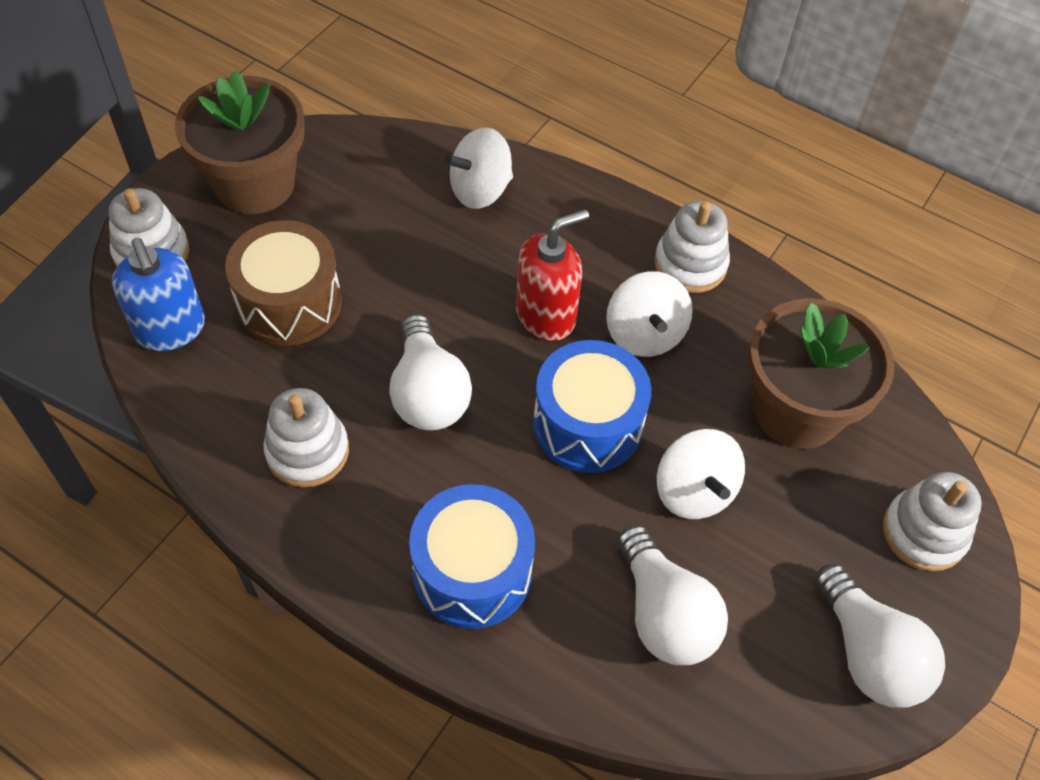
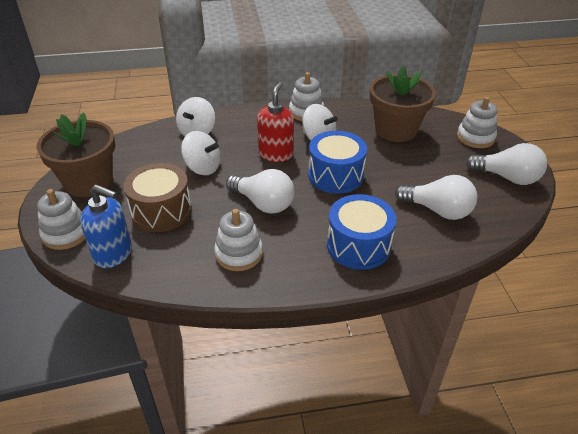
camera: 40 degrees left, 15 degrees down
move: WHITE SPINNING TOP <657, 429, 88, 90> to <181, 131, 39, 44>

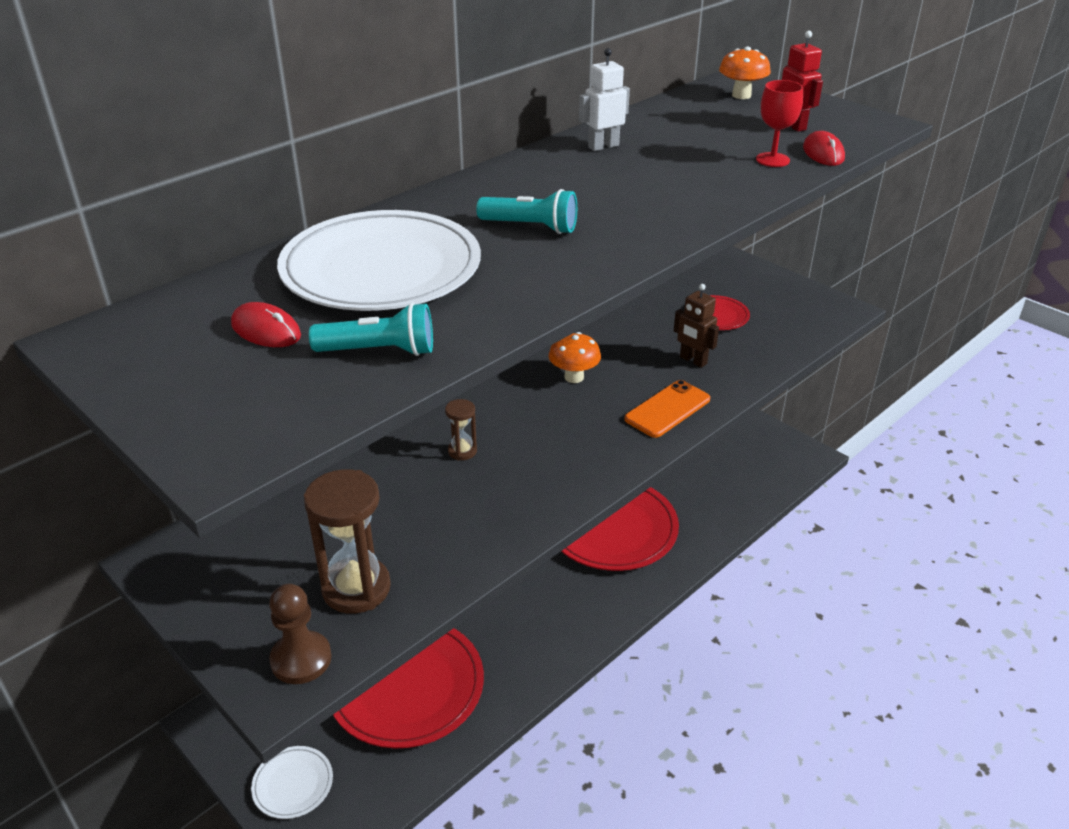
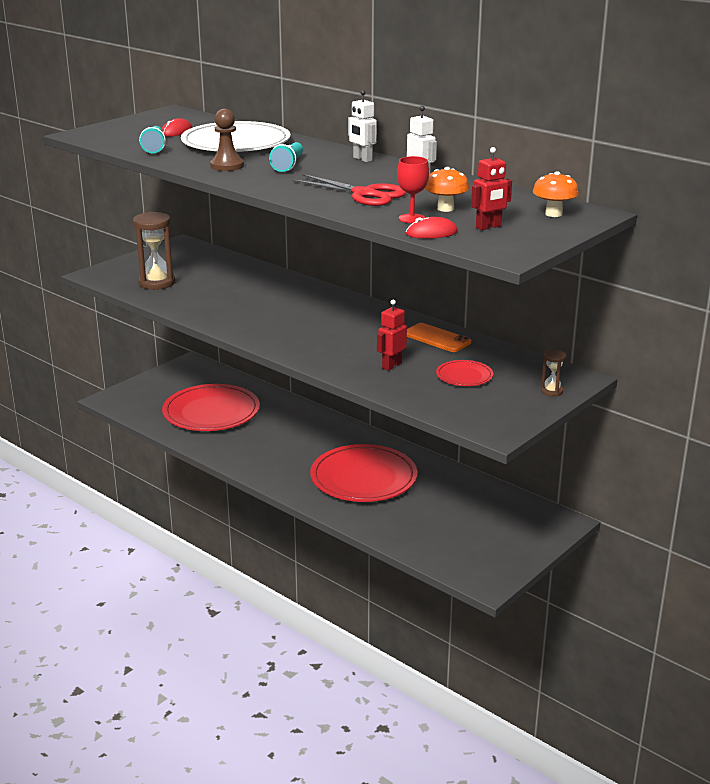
camera: 85 degrees right, 10 degrees down
delete: WHITE PLATE <251, 746, 82, 73>
insert: RED SCISSORS <292, 174, 115, 32>; WHITE ROBOT <348, 90, 29, 72>
move: BROWN PAWN <269, 584, 63, 100> to <210, 109, 34, 62>; BROWN HOURGLASS <445, 399, 32, 62> to <541, 350, 25, 47>; ORANGE MUSHROOM <549, 332, 52, 51> to <425, 167, 44, 45>; ORANGE PHONE <624, 380, 86, 58> to <407, 323, 64, 29>
recolor: BROWN ROBOT <674, 284, 45, 84> to RED ROBOT <377, 300, 30, 71>

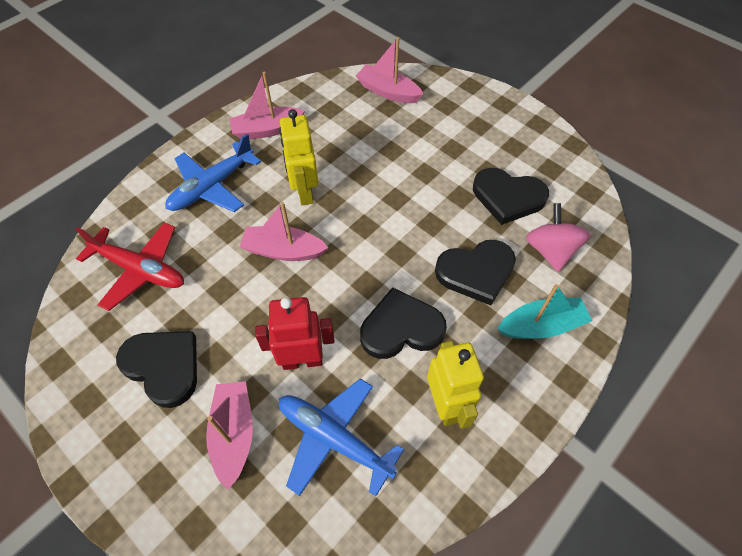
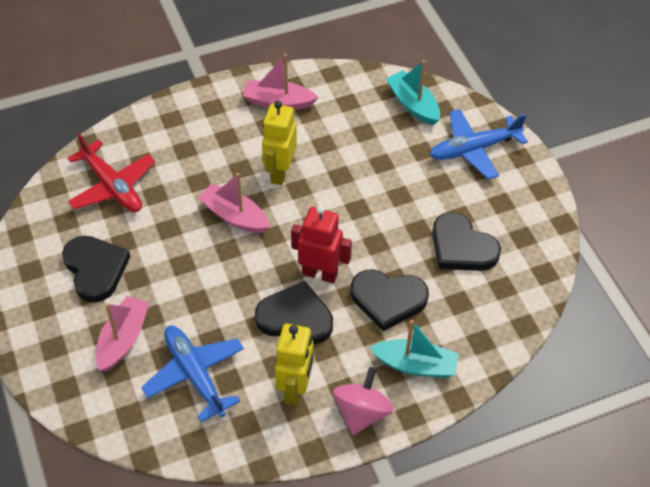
camera: 25 degrees right, 5 degrees down
move: BLUE PLANE <165, 134, 96, 78> to <430, 109, 98, 70>; RED ROBOT <255, 297, 80, 73> to <291, 205, 61, 78>; PINK SPINNING TOP <526, 203, 65, 69> to <333, 367, 61, 68>
recolor: PINK BOAT <356, 37, 67, 66> to TURQUOISE BOAT <386, 60, 54, 65>

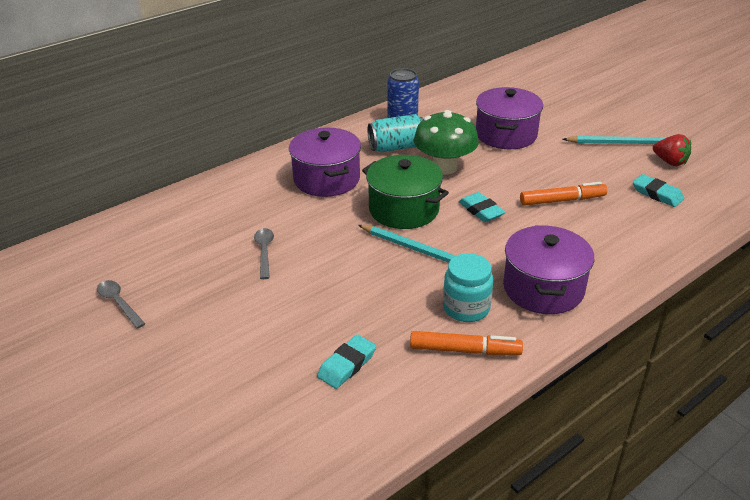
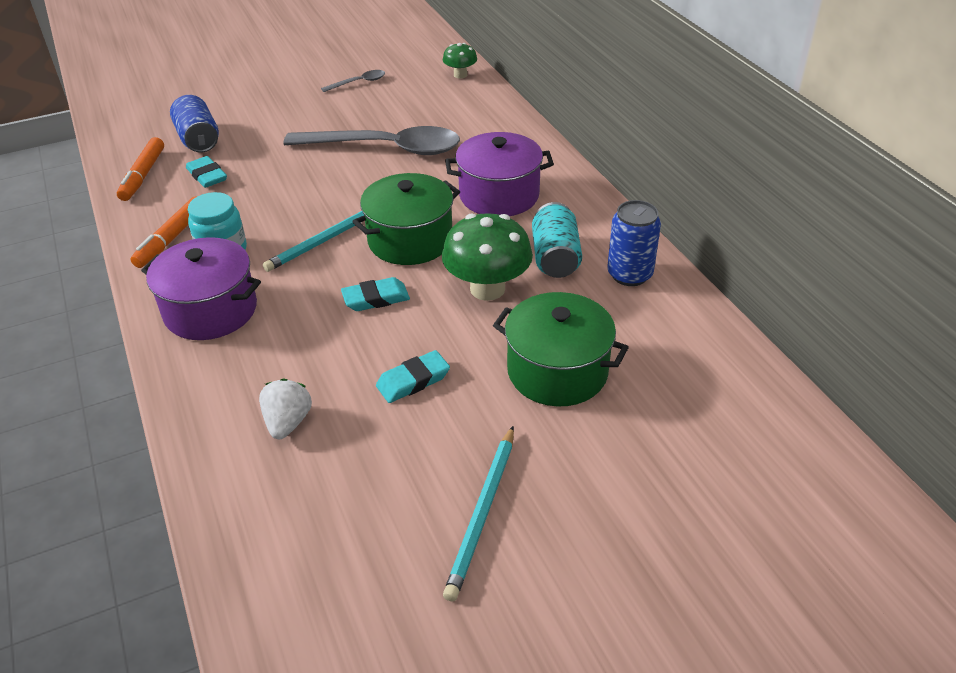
camera: 105 degrees right, 5 degrees up
delete: RED STRAWBERRY <653, 134, 38, 32>
insert: BLUE CAN <170, 95, 49, 58>; WHITE STRAWBERRY <259, 378, 53, 61>; GREEN MUSHROOM <443, 43, 34, 36>
move: ORANGE MARKER <520, 182, 87, 24> to <117, 137, 47, 64>; TURQUOISE ERASER <633, 174, 51, 33> to <376, 350, 74, 53>
recolor: PURPLE POT <476, 87, 67, 62> to GREEN POT <493, 292, 136, 115>
resize: GREY SPOON <254, 228, 20, 51> = <284, 126, 176, 29> x2.38

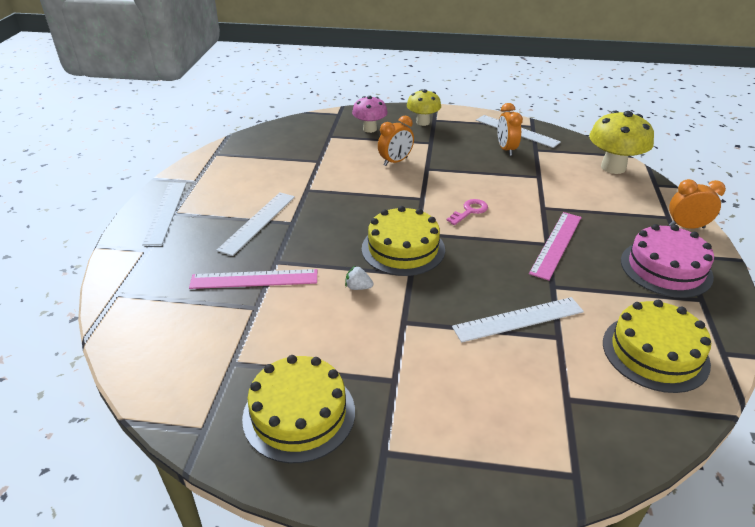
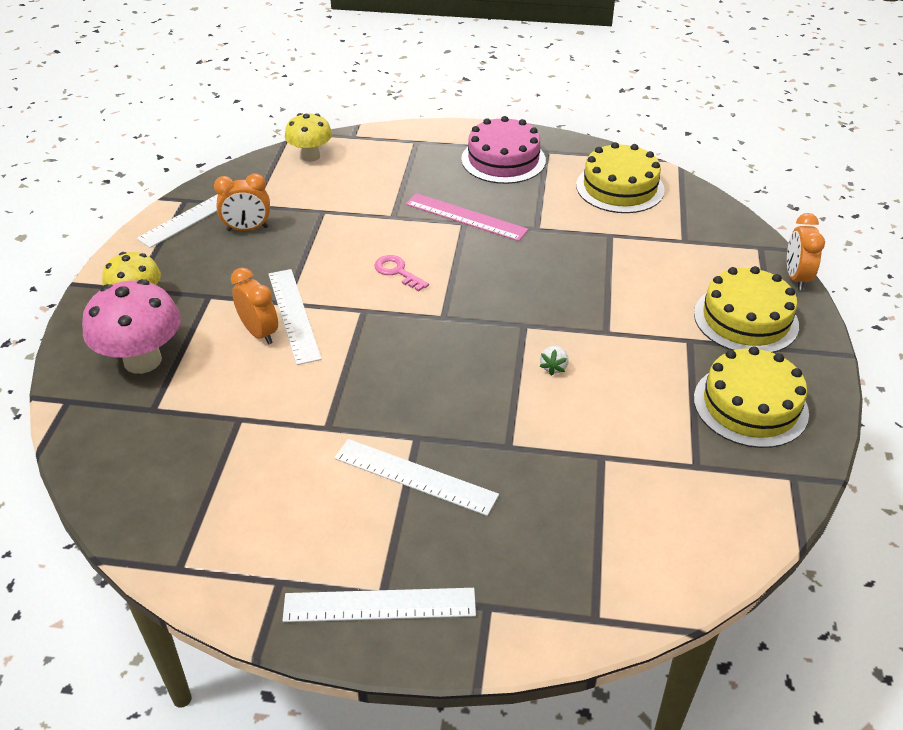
camera: 90 degrees left, 5 degrees up
delete: PINK RULER <189, 269, 128, 20>
move: YELLOW CAKE <362, 206, 83, 70> to <694, 266, 105, 87>; WHITE RULER <452, 297, 132, 46> to <269, 269, 53, 96>; ORANGE CLOCK <669, 179, 57, 50> to <787, 213, 38, 77>
resize: PINK MUSHROOM <352, 96, 36, 37> = <82, 279, 99, 95> x1.55; YELLOW MUSHROOM <589, 111, 65, 63> = <285, 113, 47, 49> x0.65

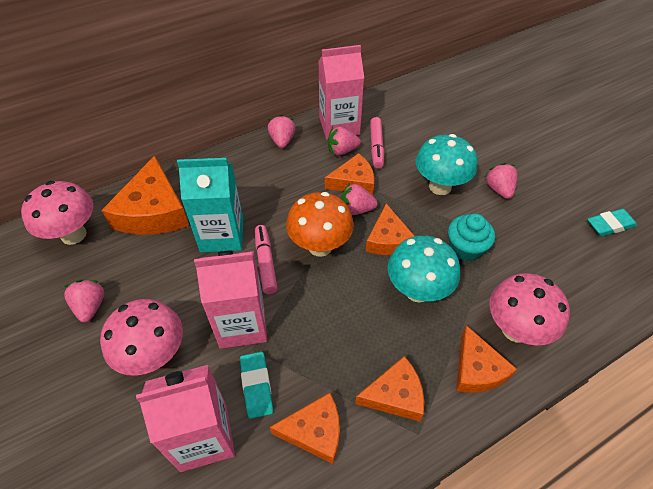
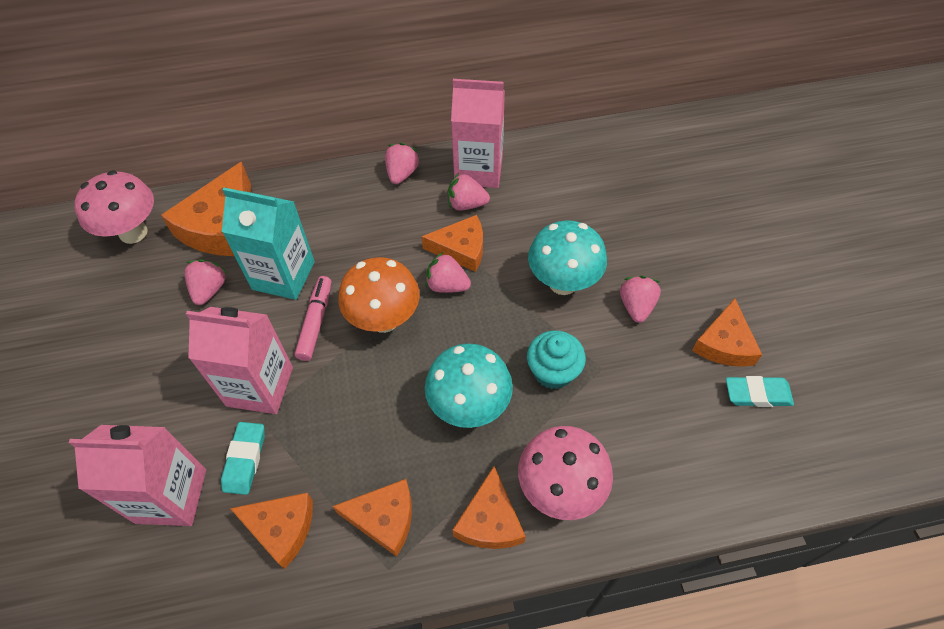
camera: 20 degrees right, 5 degrees up
delete: PINK MUSHROOM <100, 299, 83, 77>; PINK MARKER <370, 117, 14, 51>
move: PINK STRAWBERRY <64, 280, 41, 42> to <184, 259, 43, 46>; ORANGE CHEESE <366, 203, 48, 52> to <692, 298, 70, 69>

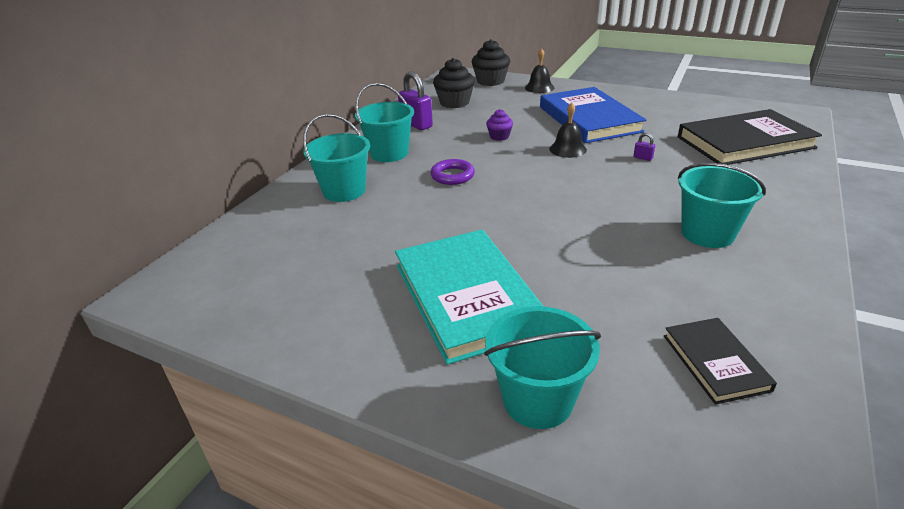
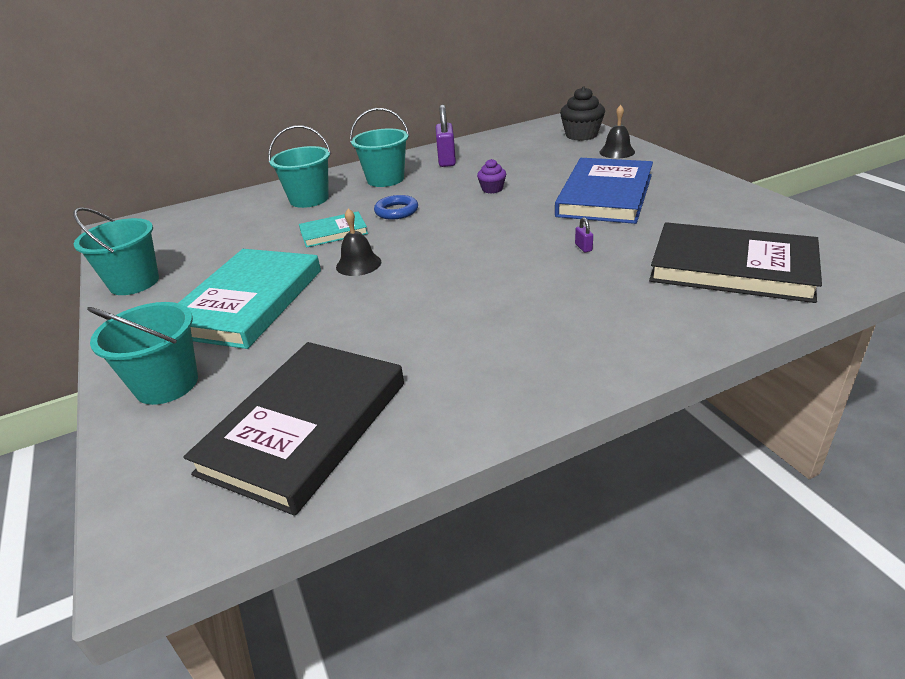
camera: 40 degrees right, 0 degrees up
delete: BLACK CUPCAKE <433, 58, 42, 50>
insert: TURQUOISE BOOK <299, 211, 69, 37>
move: BLACK BELL <549, 102, 38, 56> to <336, 208, 45, 68>; TURQUOISE BUCKET <678, 163, 88, 85> to <73, 207, 86, 88>
recolor: PURPLE RING <430, 159, 45, 26> to BLUE RING <374, 195, 44, 25>
resize: BLACK BOOK <664, 318, 113, 87> = <183, 342, 221, 174> x1.95

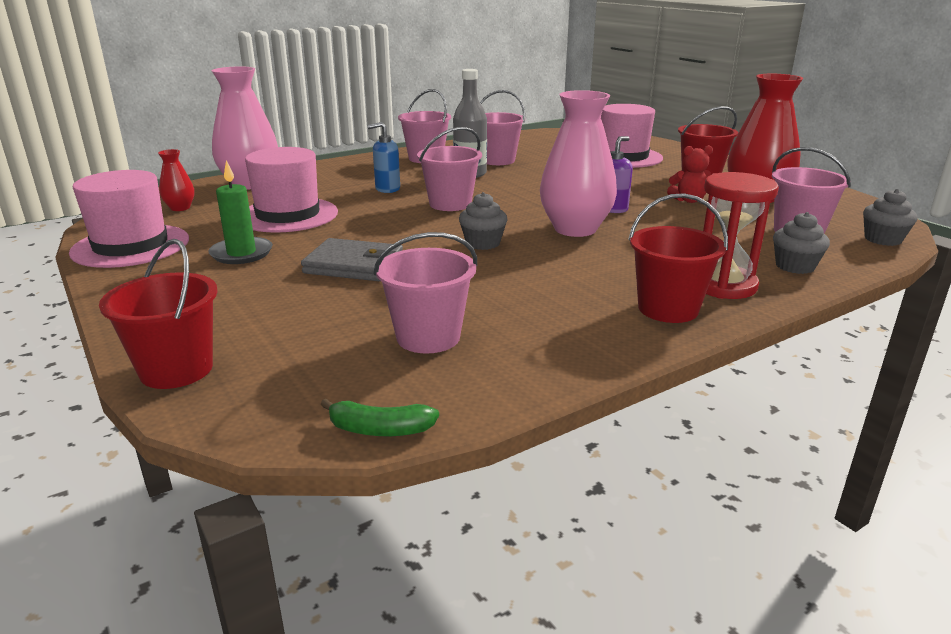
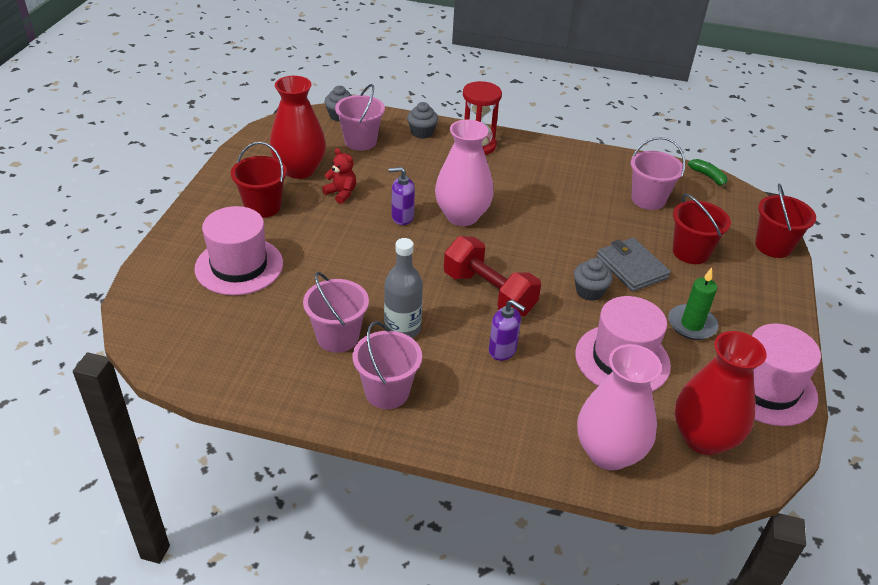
camera: 135 degrees left, 15 degrees up
move: GREY CUPCAKE <459, 192, 48, 58> to <574, 258, 39, 43>; RED BUCKET <628, 193, 100, 130> to <673, 194, 58, 70>
replace: PINK BUCKET <417, 127, 65, 84> to RED DUMBBELL <444, 236, 97, 80>
recolor: BLUE SOAP DISPENSER <367, 122, 33, 71> to PURPLE SOAP DISPENSER <489, 300, 36, 61>
resize: RED VASE <158, 149, 36, 62> = <675, 331, 92, 124> x2.13

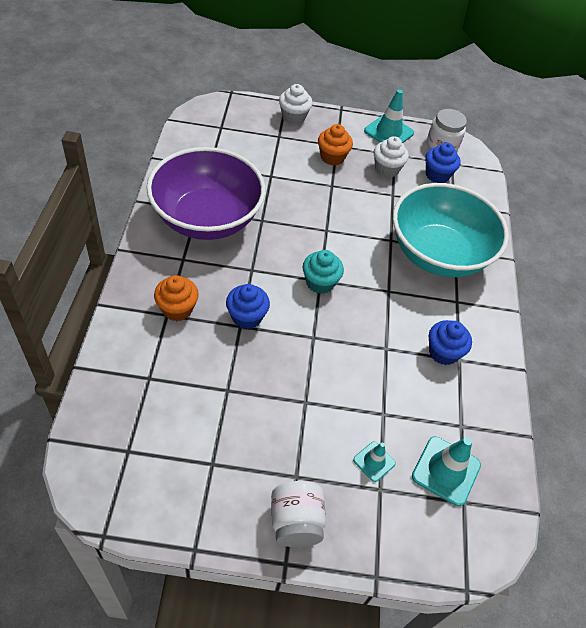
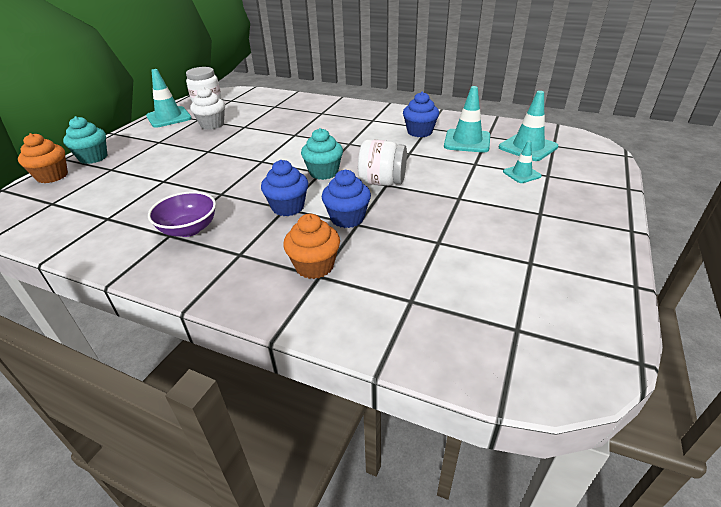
camera: 65 degrees left, 15 degrees down
delete: TURQUOISE BOWL <393, 183, 116, 94>
insert: TURQUOISE TRAFFIC CONE <444, 86, 46, 67>
move: WHITE JAR <271, 481, 55, 66> to <358, 139, 49, 47>; ORANGE CUPCAKE <318, 124, 35, 42> to <18, 133, 50, 50>; BLUE CUPCAKE <425, 143, 35, 40> to <261, 160, 47, 56>
recolor: WHITE CUPCAKE <279, 84, 34, 41> to TURQUOISE CUPCAKE <63, 116, 44, 48>
resize: PURPLE BOWL <146, 147, 119, 93> = <148, 191, 68, 46> x0.45

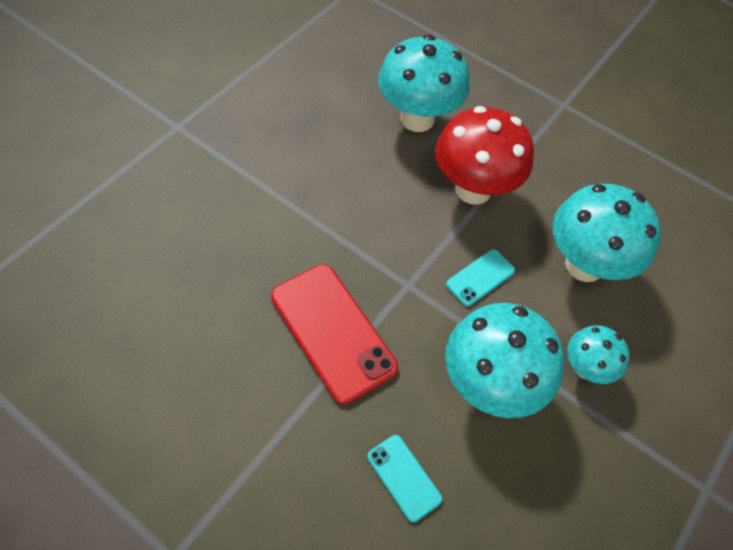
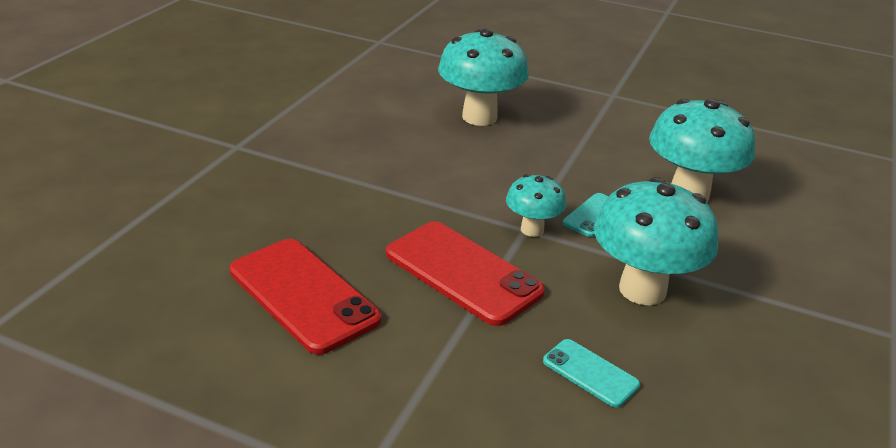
camera: 10 degrees left, 25 degrees down
delete: RED MUSHROOM <435, 106, 99, 99>
insert: RED PHONE <230, 239, 151, 116>
move: TURQUOISE MUSHROOM <567, 325, 63, 59> to <506, 174, 60, 63>

